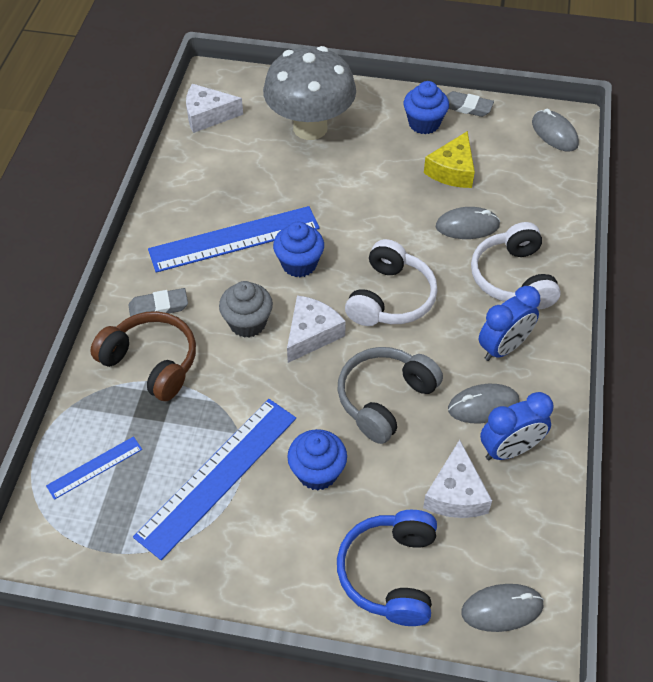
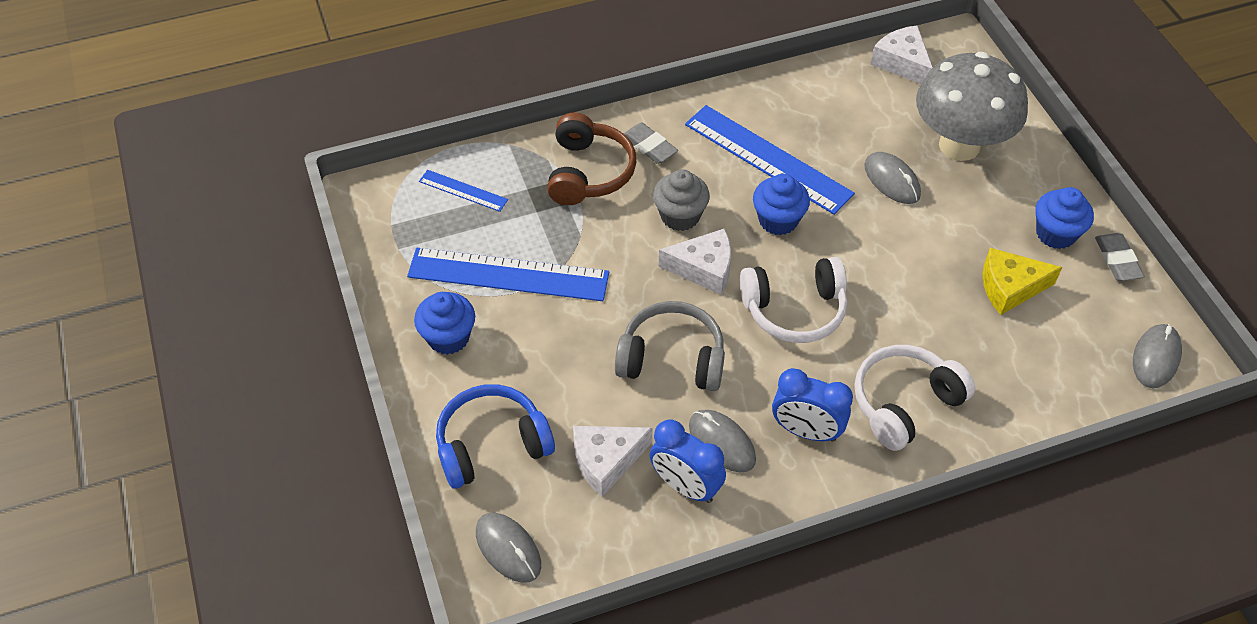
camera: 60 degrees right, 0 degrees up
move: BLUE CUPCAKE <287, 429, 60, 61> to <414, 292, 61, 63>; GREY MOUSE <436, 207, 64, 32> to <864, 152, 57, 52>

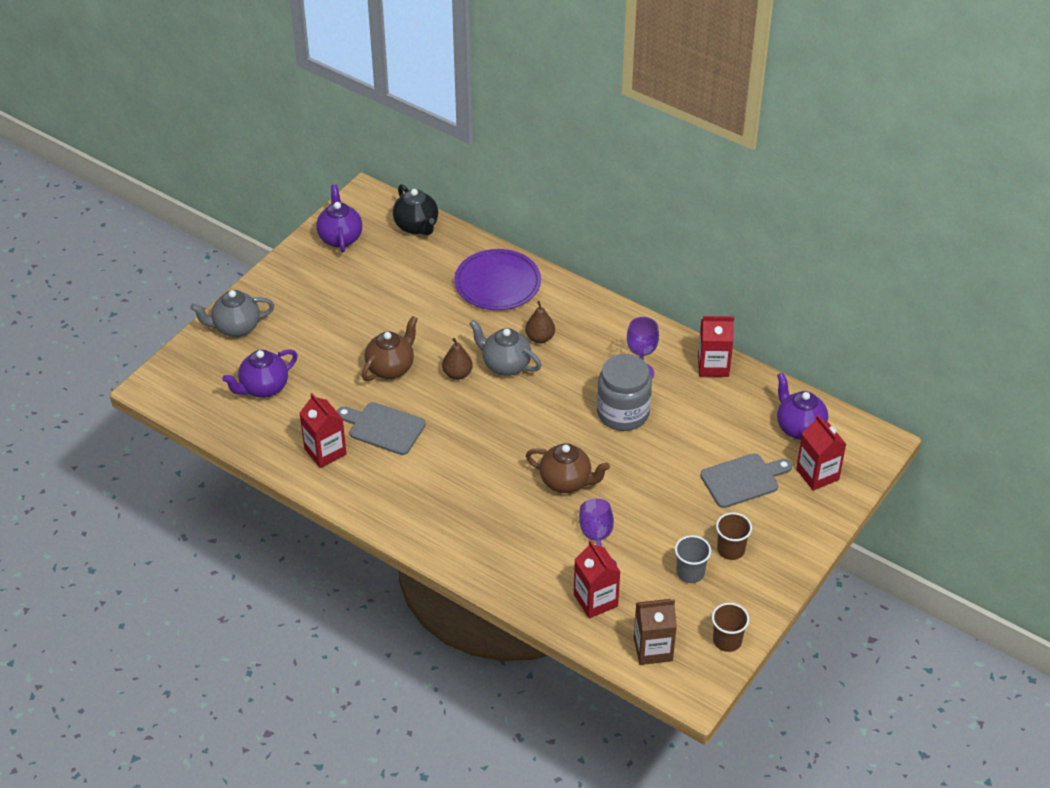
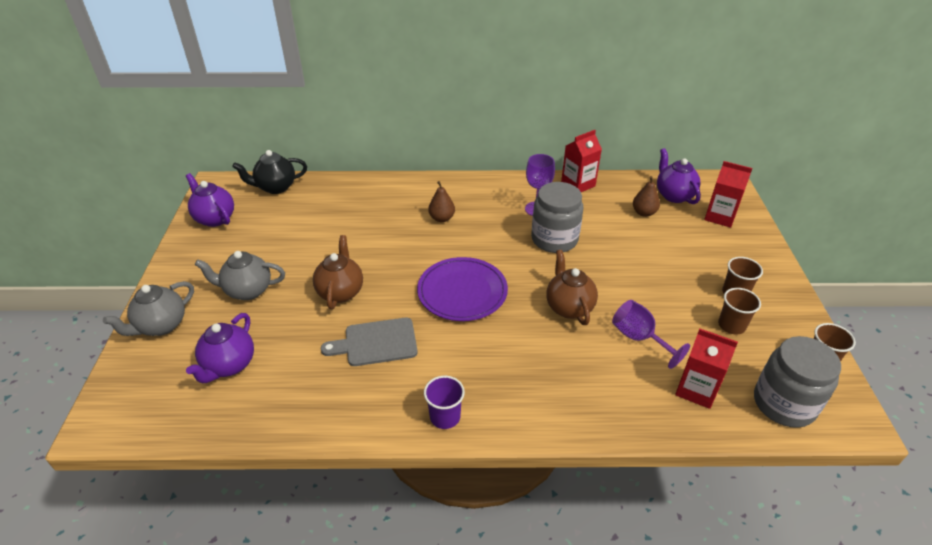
camera: 35 degrees left, 5 degrees down
delete: RED CARTON <300, 393, 47, 75>; GREY CUTTING BOARD <700, 453, 92, 55>
insert: PURPLE CUP <424, 376, 41, 53>
move: BROWN PEAR <442, 338, 31, 42> to <633, 176, 27, 41>; PURPLE PLATE <454, 249, 87, 61> to <417, 257, 91, 64>; GREY TEAPOT <469, 320, 72, 56> to <195, 251, 90, 49>
replace: BROWN CARTON <634, 599, 43, 66> to GREY JAR <754, 336, 87, 92>
recolor: GREY CUP <675, 535, 36, 48> to BROWN CUP <718, 288, 43, 47>
rotate: BLACK TEAPOT <393, 184, 45, 51> = <232, 150, 75, 44> 135 degrees clockwise; BROWN TEAPOT <526, 443, 84, 50> = <546, 250, 52, 75> 90 degrees counterclockwise; PURPLE TEAPOT <777, 373, 51, 67> = <657, 148, 44, 56> 45 degrees clockwise

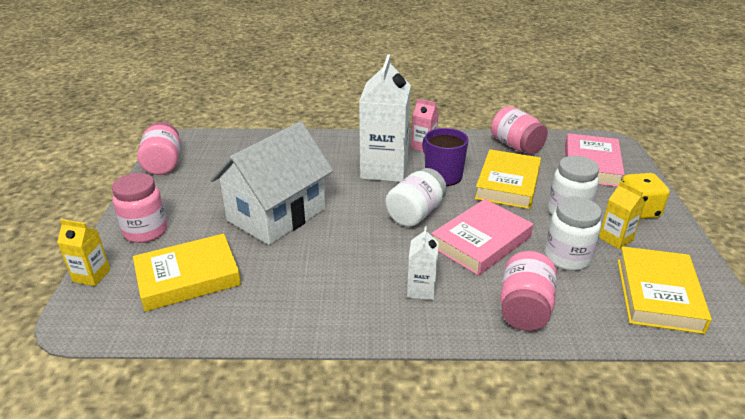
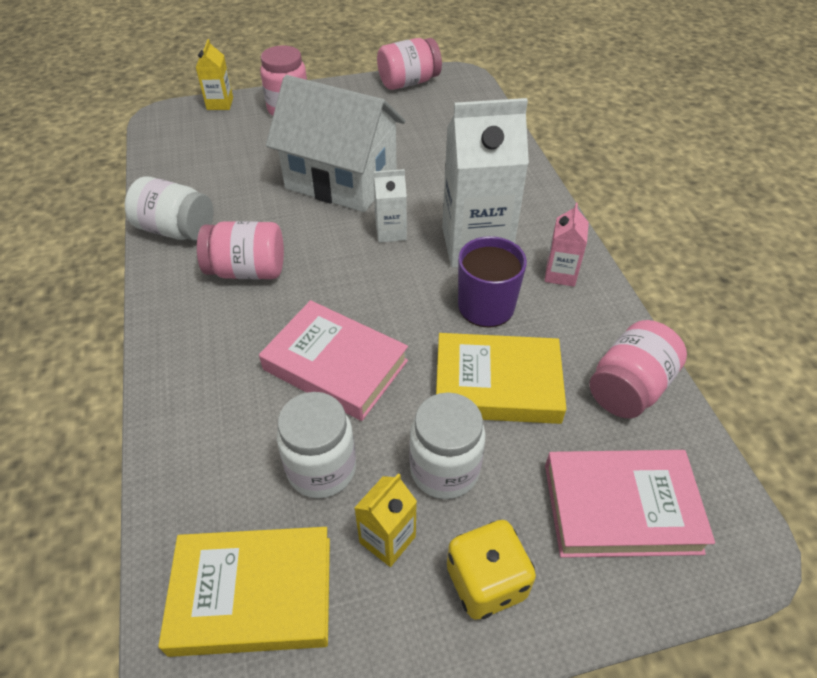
camera: 75 degrees right, 15 degrees up
delete: YELLOW BOOK <133, 234, 108, 78>
move: WHITE JAR <385, 168, 62, 59> to <125, 176, 88, 65>; WHITE CARTON <407, 226, 32, 74> to <374, 169, 33, 74>; PINK JAR <500, 251, 57, 80> to <197, 221, 87, 58>

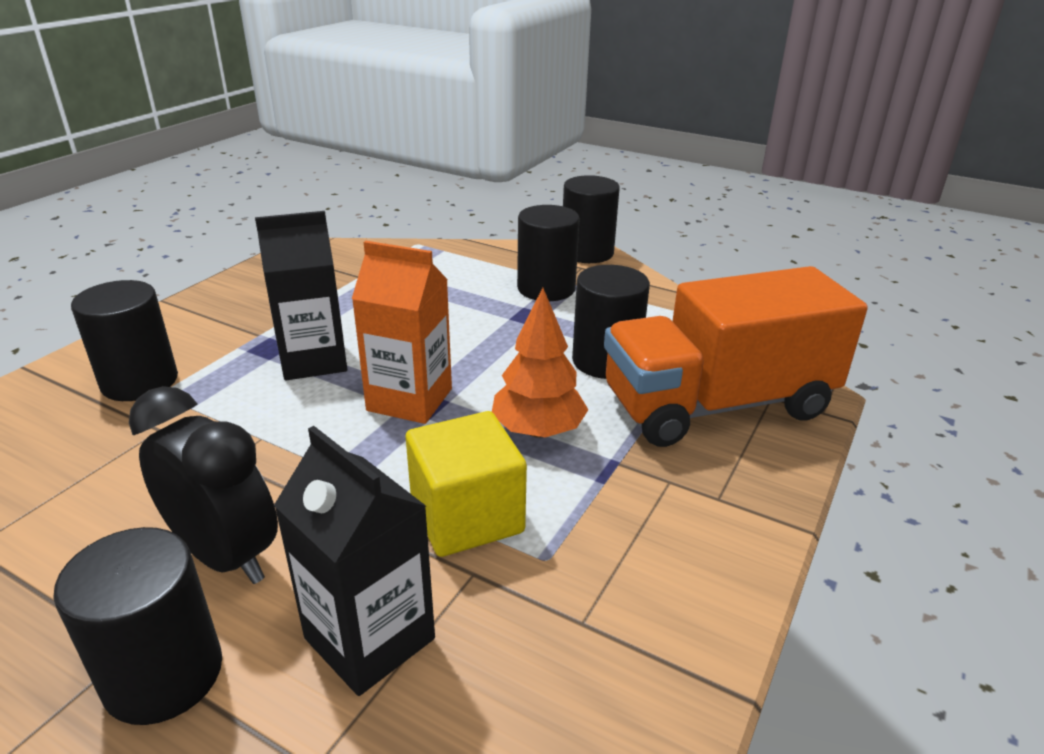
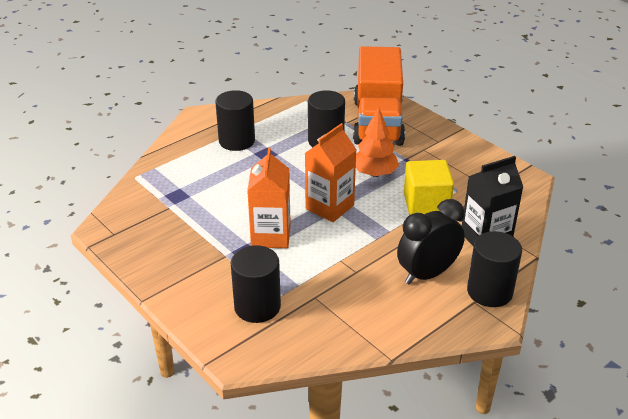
camera: 70 degrees left, 5 degrees up
delete: BLACK CYLINDER <563, 175, 57, 88>
recolor: BLACK CARTON <255, 211, 92, 169> to ORANGE CARTON <247, 148, 44, 100>

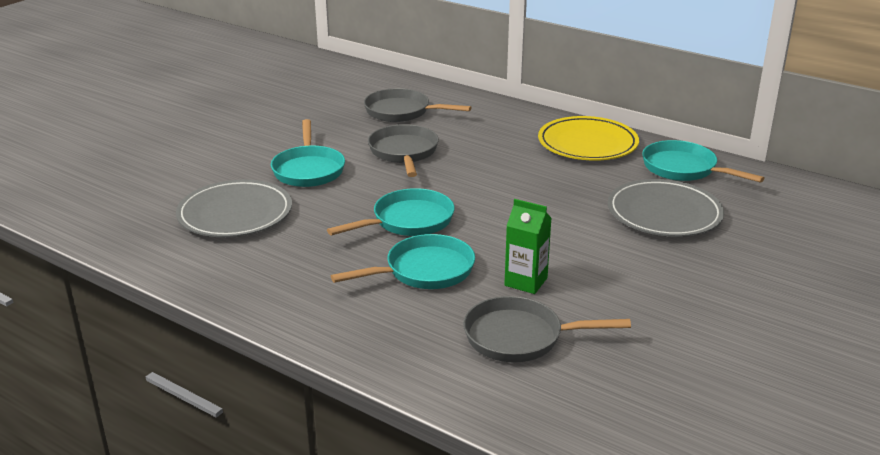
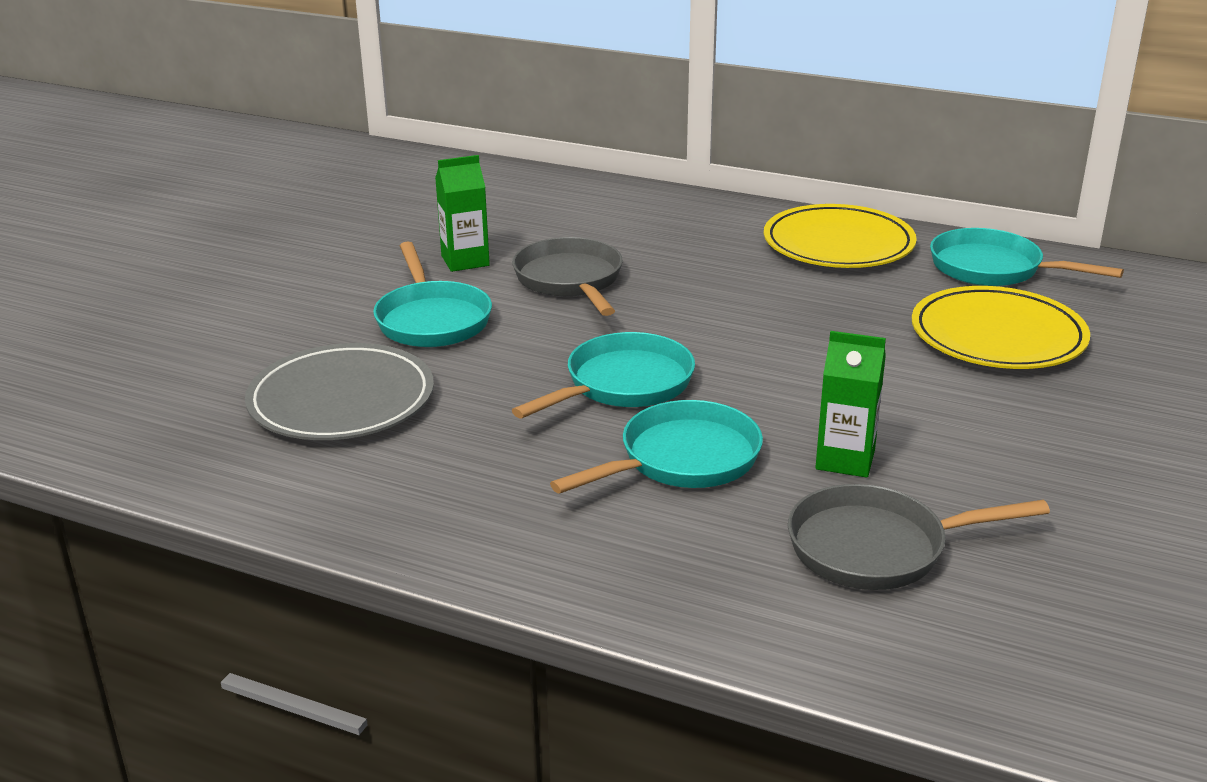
camera: 10 degrees left, 0 degrees up
delete: GREY PAN <364, 88, 108, 34>
insert: GREEN CARTON <435, 155, 55, 117>
recolor: GREY PLATE <608, 179, 116, 58> to YELLOW PLATE <912, 286, 178, 83>

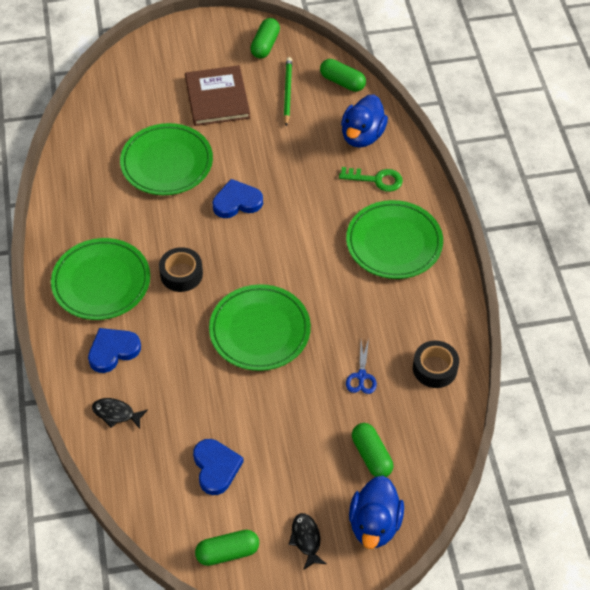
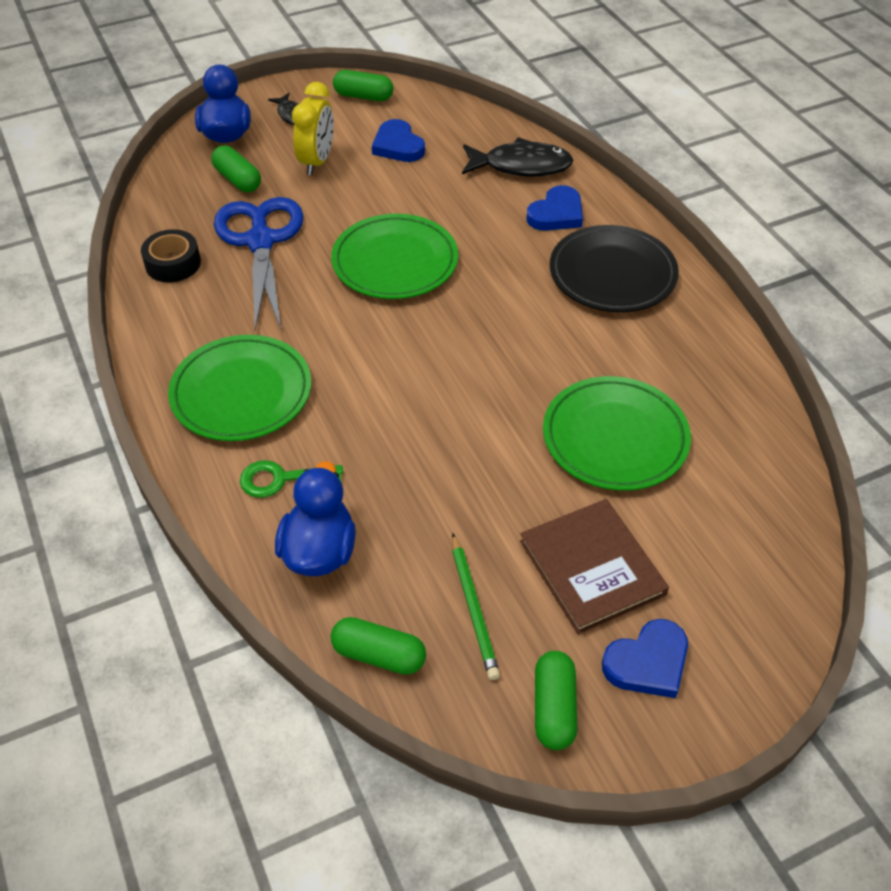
camera: 165 degrees right, 5 degrees down
delete: BLACK TAPE <159, 247, 44, 45>
insert: YELLOW CLOCK <292, 82, 42, 93>
move: BLUE HEART <213, 179, 50, 39> to <602, 619, 86, 79>
recolor: GREEN PLATE <51, 238, 99, 82> to BLACK PLATE <550, 225, 129, 87>
rotate: GREEN CAPSULE <195, 530, 64, 36> = <333, 70, 60, 31> 45 degrees clockwise
resize: BLACK FISH <92, 398, 56, 31> = <462, 137, 111, 40> x1.83; BLUE SCISSORS <346, 339, 31, 55> = <214, 197, 90, 133> x2.45

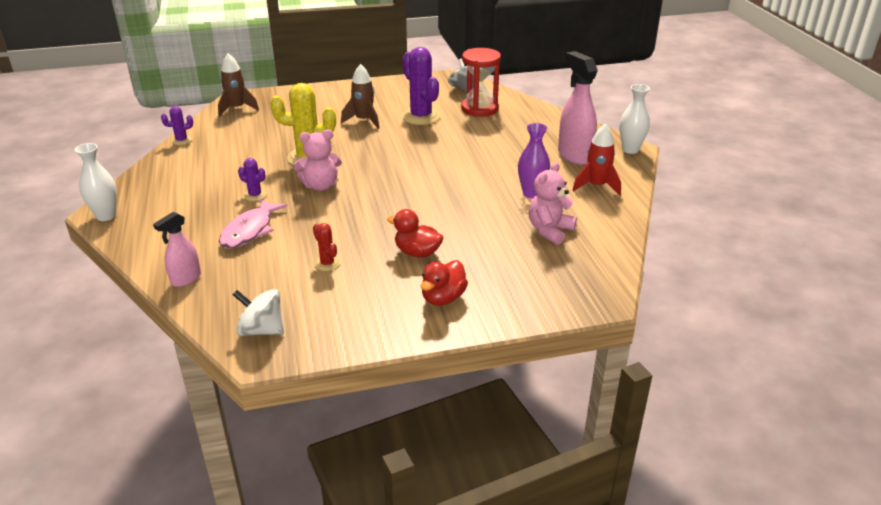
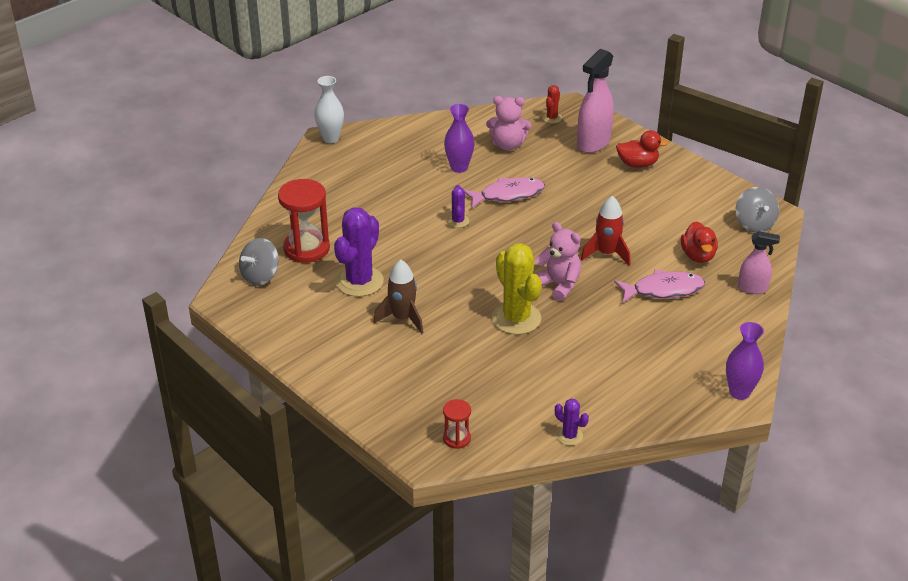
camera: 120 degrees left, 5 degrees up
insert: PINK FISH <463, 177, 82, 31>
move: PURPLE CACTUS <238, 158, 29, 43> to <447, 185, 22, 43>; RED CACTUS <313, 223, 27, 48> to <542, 85, 20, 38>; RED DUCK <387, 209, 57, 49> to <681, 221, 37, 42>; PINK SPRAY BOTTLE <558, 51, 40, 114> to <577, 49, 37, 104>; RED ROCKET <572, 124, 49, 72> to <581, 196, 50, 70>
replace: BROWN ROCKET <218, 53, 41, 64> to RED HOURGLASS <443, 399, 28, 50>
recolor: WHITE VASE <75, 143, 42, 78> to PURPLE VASE <726, 322, 38, 78>; WHITE SPINNING TOP <233, 289, 51, 47> to GREY SPINNING TOP <736, 187, 43, 46>

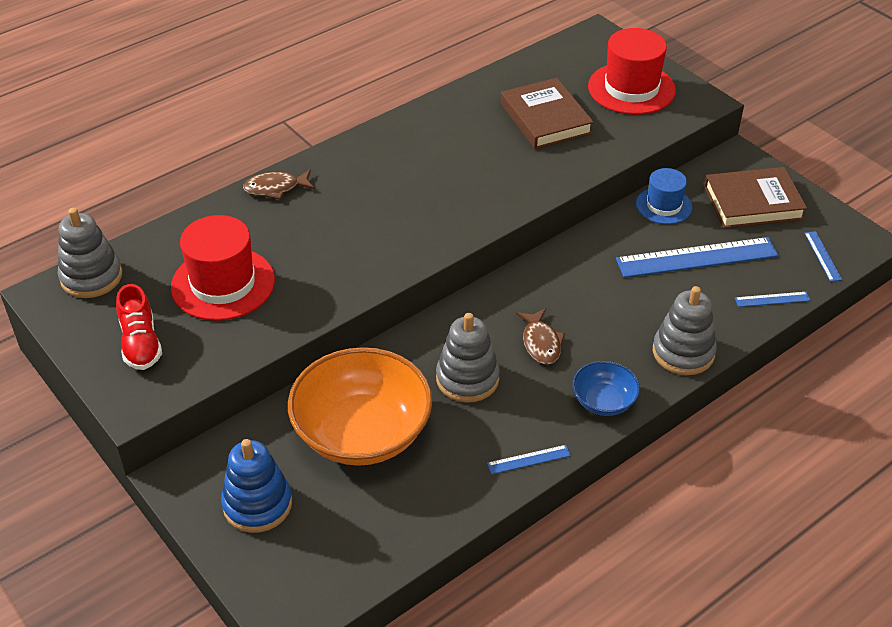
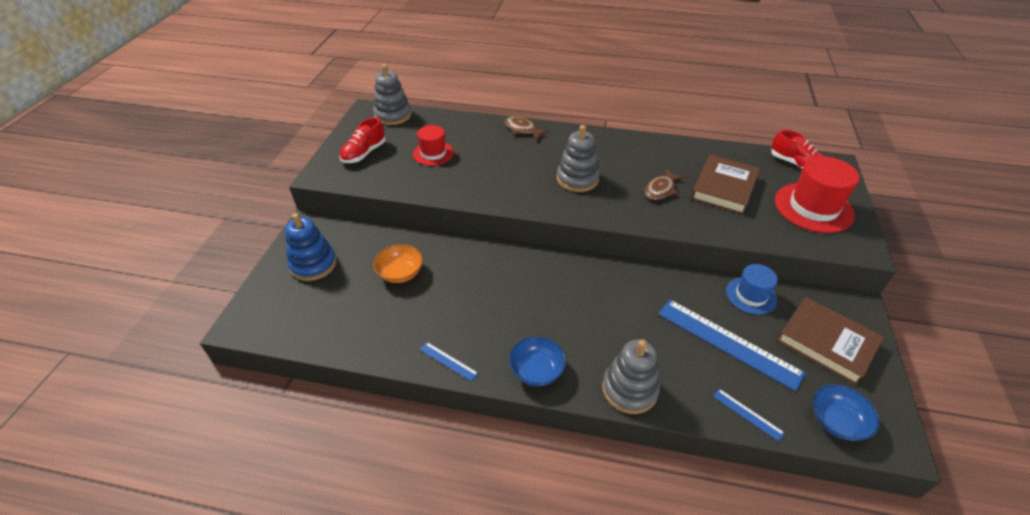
camera: 50 degrees right, 0 degrees up
insert: RED SHOE <771, 130, 53, 40>
move: GREY STACKING TOY <436, 313, 64, 90> to <557, 125, 43, 67>; BROWN FISH <516, 308, 49, 57> to <645, 168, 40, 32>
replace: BLUE RULER <804, 231, 38, 51> to BLUE BOWL <813, 384, 67, 57>
resize: RED HAT <171, 215, 104, 106> = <413, 125, 41, 41> x0.61; ORANGE BOWL <288, 347, 144, 119> = <373, 244, 50, 39> x0.49

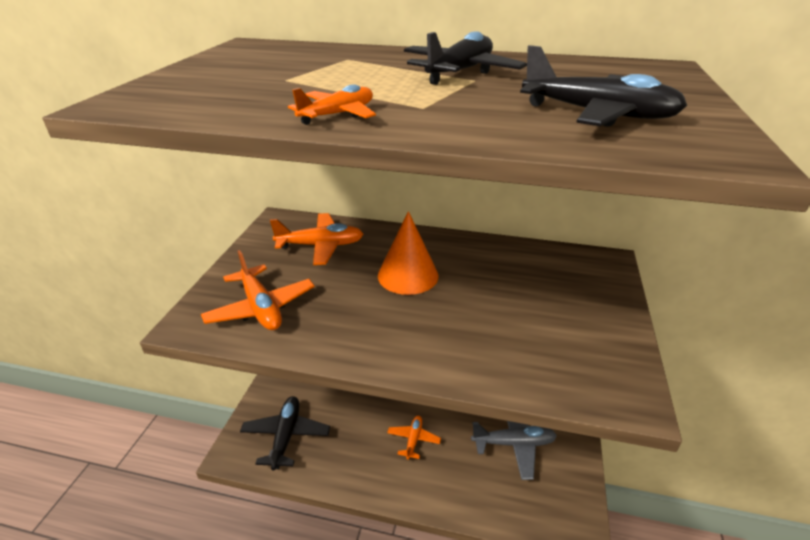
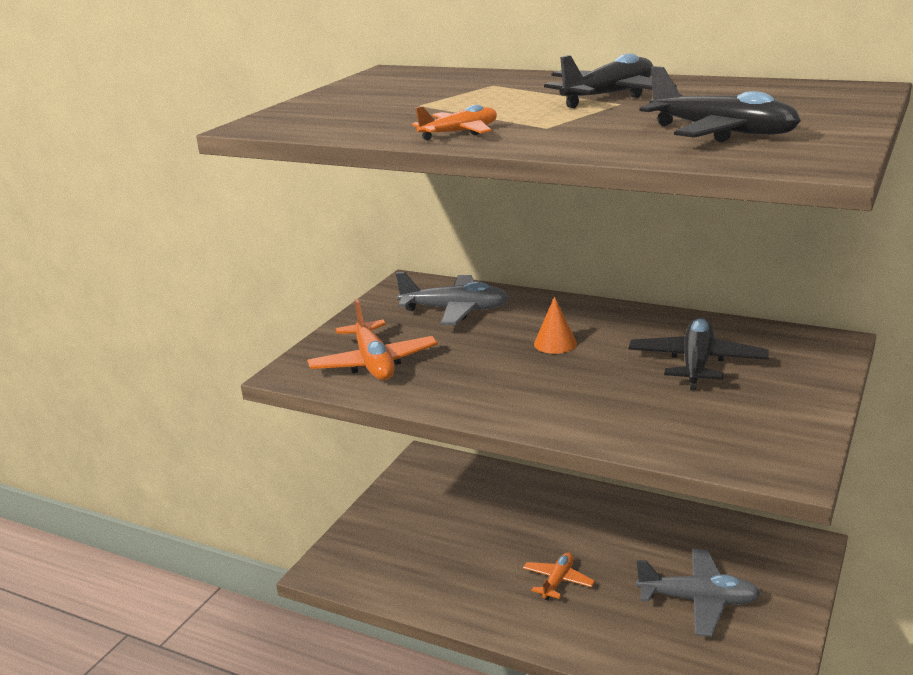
camera: 15 degrees right, 10 degrees down
move: BLACK PLANE <240, 396, 90, 74> to <629, 317, 140, 73>
recolor: ORANGE PLANE <270, 213, 93, 52> to GREY PLANE <396, 272, 113, 53>
resize: ORANGE CONE <378, 211, 61, 84> = <534, 296, 43, 58> x0.56

